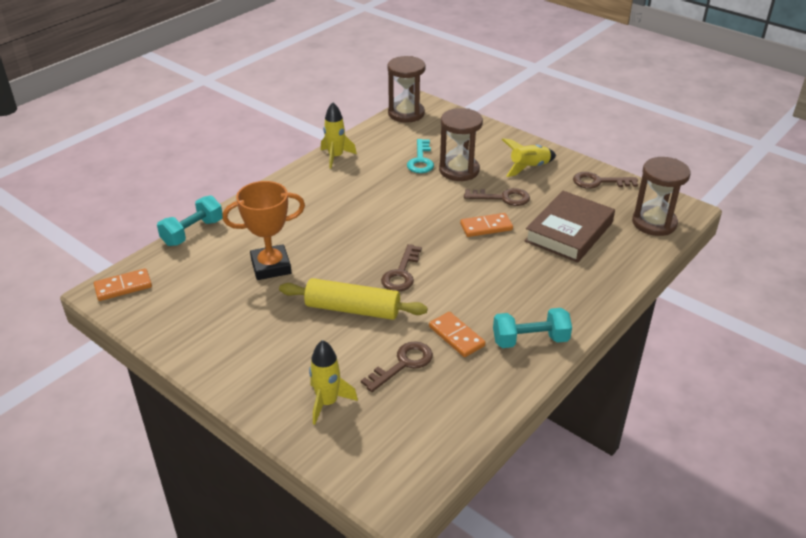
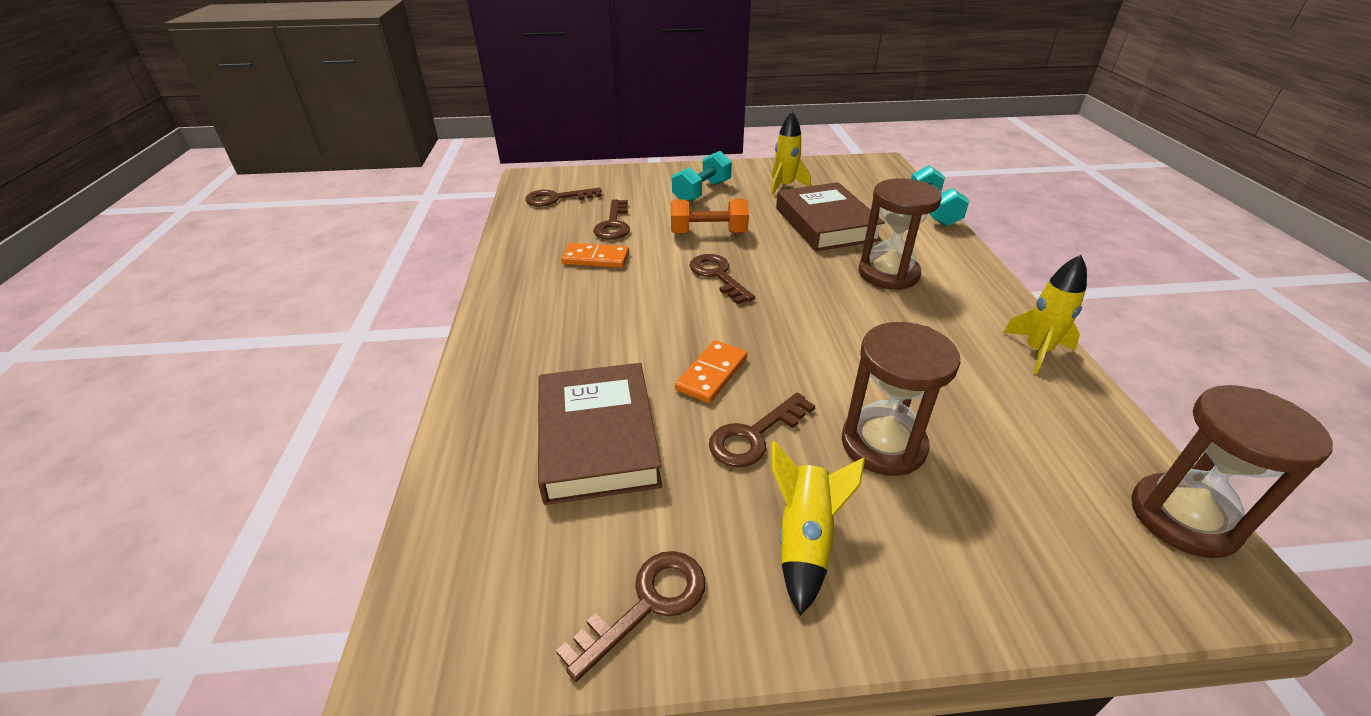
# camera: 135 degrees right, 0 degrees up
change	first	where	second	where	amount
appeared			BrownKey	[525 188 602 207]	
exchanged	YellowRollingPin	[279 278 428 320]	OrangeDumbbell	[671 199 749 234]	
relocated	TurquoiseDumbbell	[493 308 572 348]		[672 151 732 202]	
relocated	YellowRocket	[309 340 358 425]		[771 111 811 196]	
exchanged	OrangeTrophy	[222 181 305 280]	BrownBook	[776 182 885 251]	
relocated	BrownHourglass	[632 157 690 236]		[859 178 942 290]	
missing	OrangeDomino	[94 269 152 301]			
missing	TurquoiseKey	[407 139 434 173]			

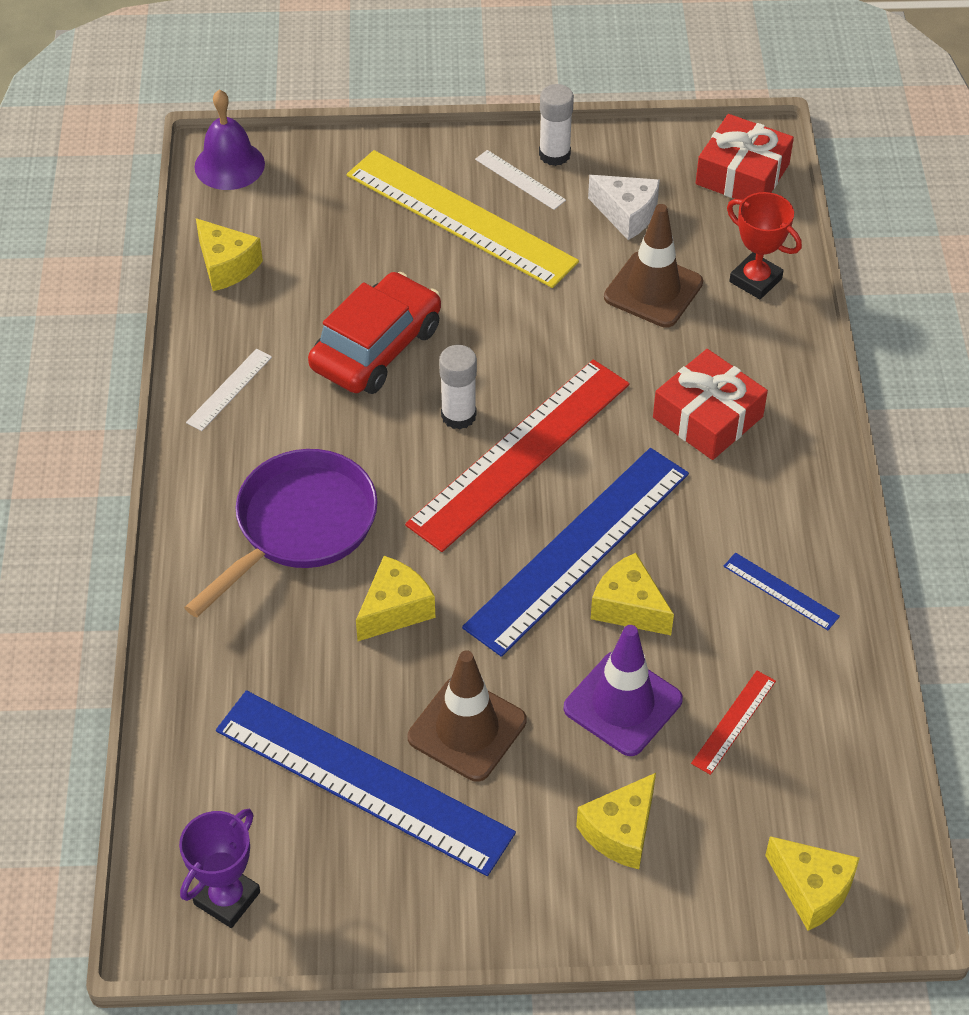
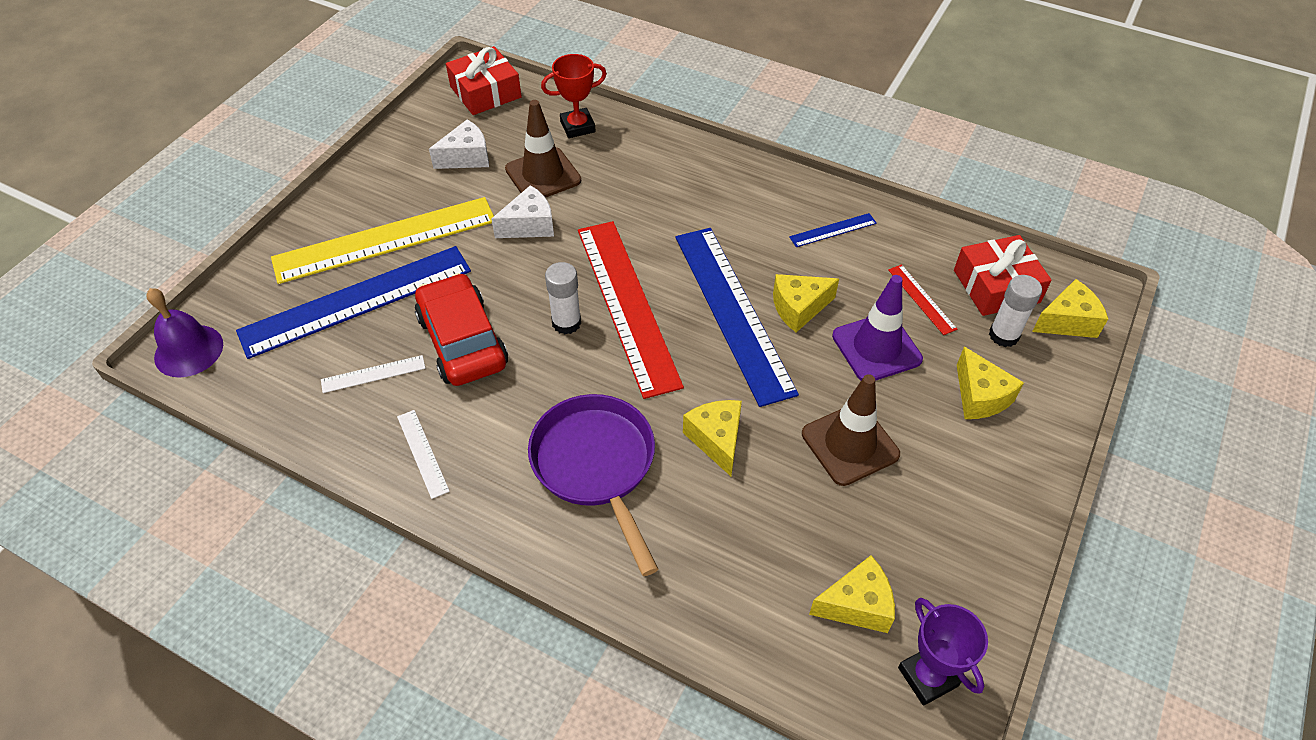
# camera: 60 degrees left, 0 degrees up
change	first	where	second	where	amount
relocated	BlueRuler	[216 690 516 876]		[236 246 471 359]	
relocated	WhiteRuler	[475 150 566 210]		[321 355 425 393]	
appeared			WhiteCheese	[491 185 554 238]	
relocated	YellowCheese	[196 218 263 291]		[809 555 895 633]	
relocated	RedGift	[653 349 768 460]		[954 235 1052 316]	
relocated	WhiteGlueStick	[539 84 574 166]		[989 275 1042 347]	

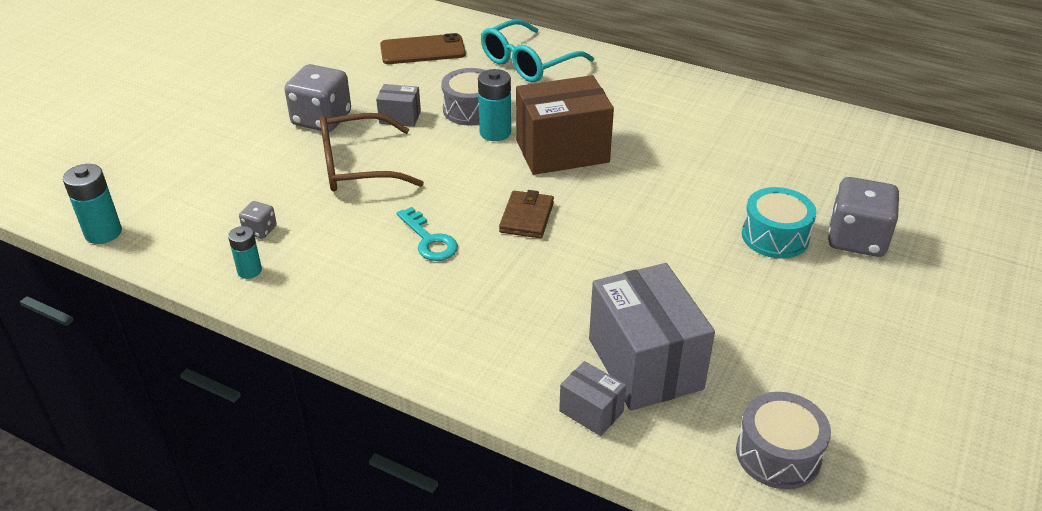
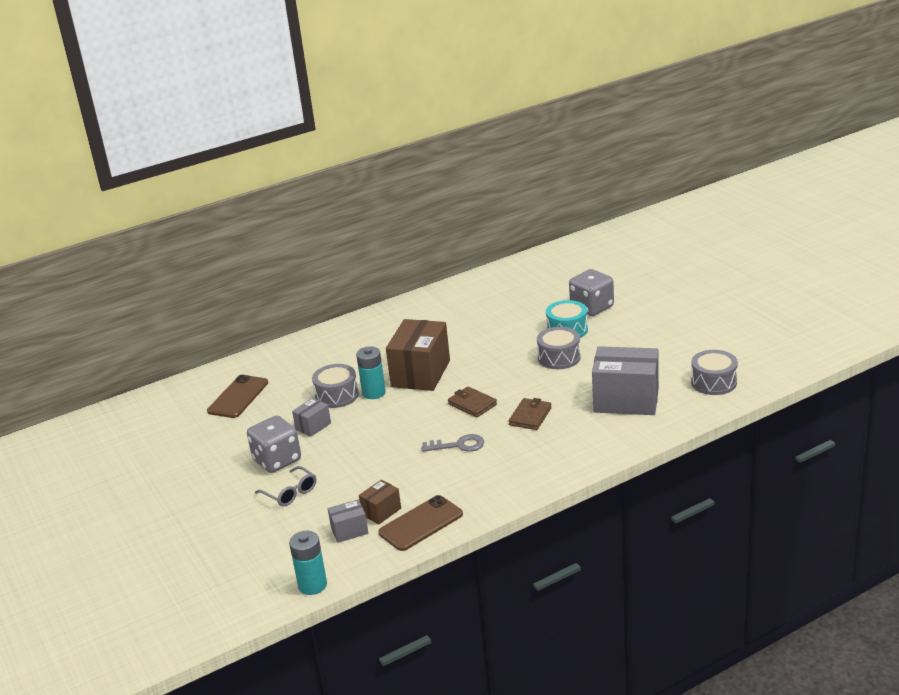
# camera: 55 degrees left, 10 degrees down
change	first	where	second	where	amount
appeared			GreyGlasses	[255 466 317 507]	
relocated	GreyBox	[559 361 626 436]		[328 499 368 543]	
exchanged	GreyDice	[239 201 277 239]	BrownBox	[359 480 401 524]	
exchanged	TurquoiseBattery	[228 226 262 279]	BrownPhone	[378 495 463 551]	
colour	TurquoiseKey	[397 207 458 261]	GreyKey	[421 434 484 452]	
appeared			BrownWallet	[509 398 552 430]	
appeared			GreyDrum	[537 327 581 369]	
missing	BrownGlasses	[320 113 424 191]			
missing	TurquoiseGlasses	[481 19 594 82]			

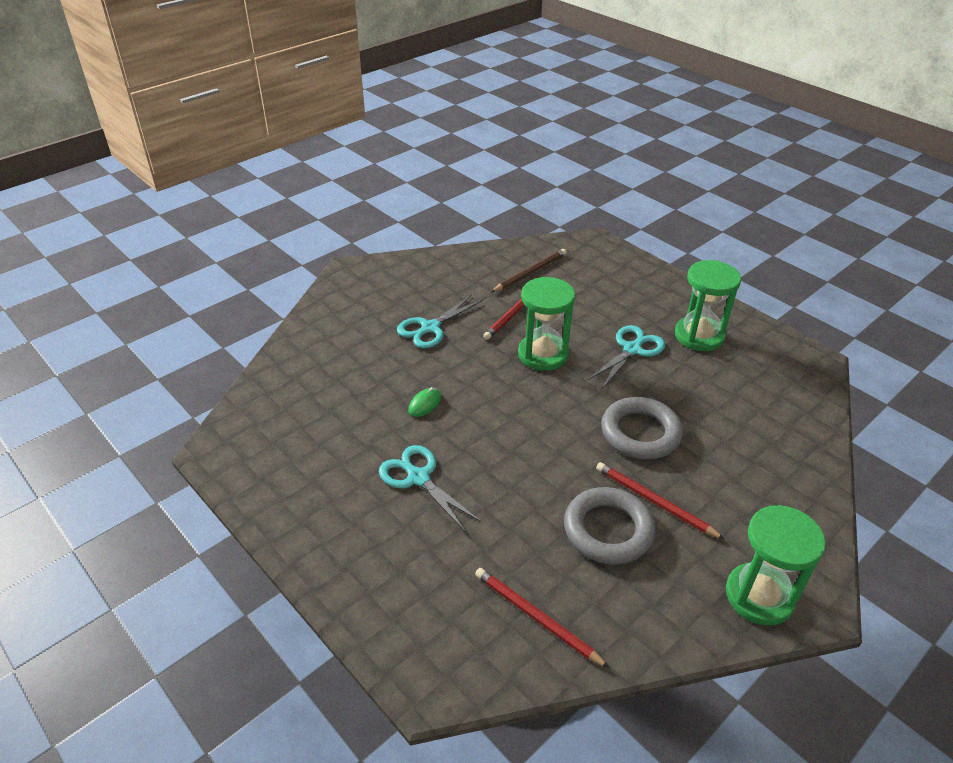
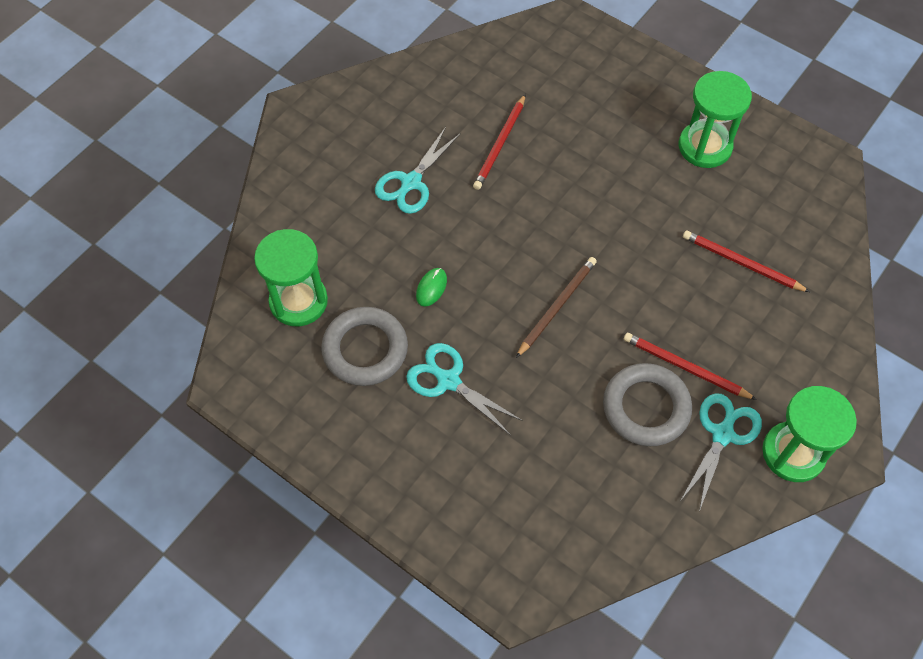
# camera: 10 degrees left, 20 degrees up
change	first	where	second	where	amount
relocated	GreenHourglass	[518 277 575 371]		[254 229 328 326]	
relocated	GreyRing	[601 397 683 460]		[321 307 408 386]	
relocated	BrownPencil	[491 249 566 292]		[516 257 597 358]	
relocated	TurquoiseScissors	[588 325 666 388]		[681 393 762 512]	
relocated	RedPencil	[475 568 609 668]		[683 230 810 292]	

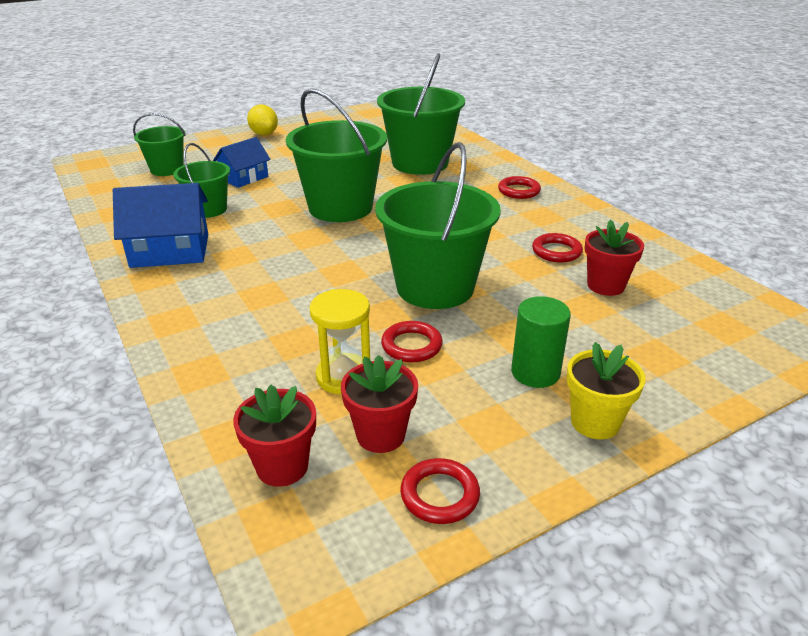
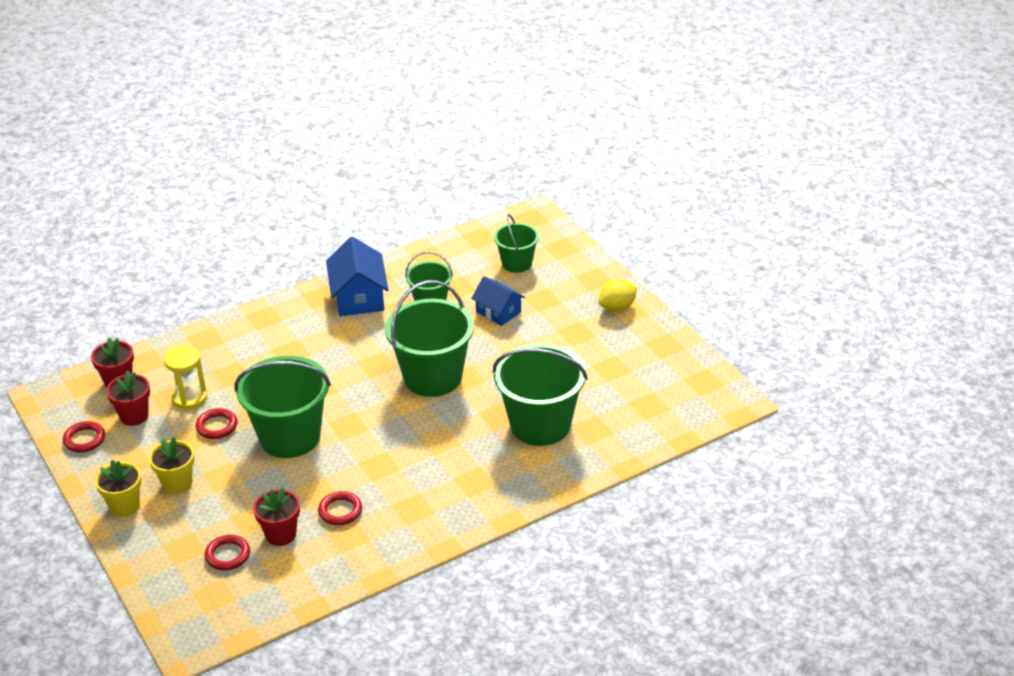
# camera: 90 degrees right, 5 degrees up
change	first	where	second	where	amount
exchanged	GreenCylinder	[511 296 571 388]	YellowFlowerPot	[149 437 195 494]	
relocated	RedRing	[498 176 541 199]		[205 535 250 570]	

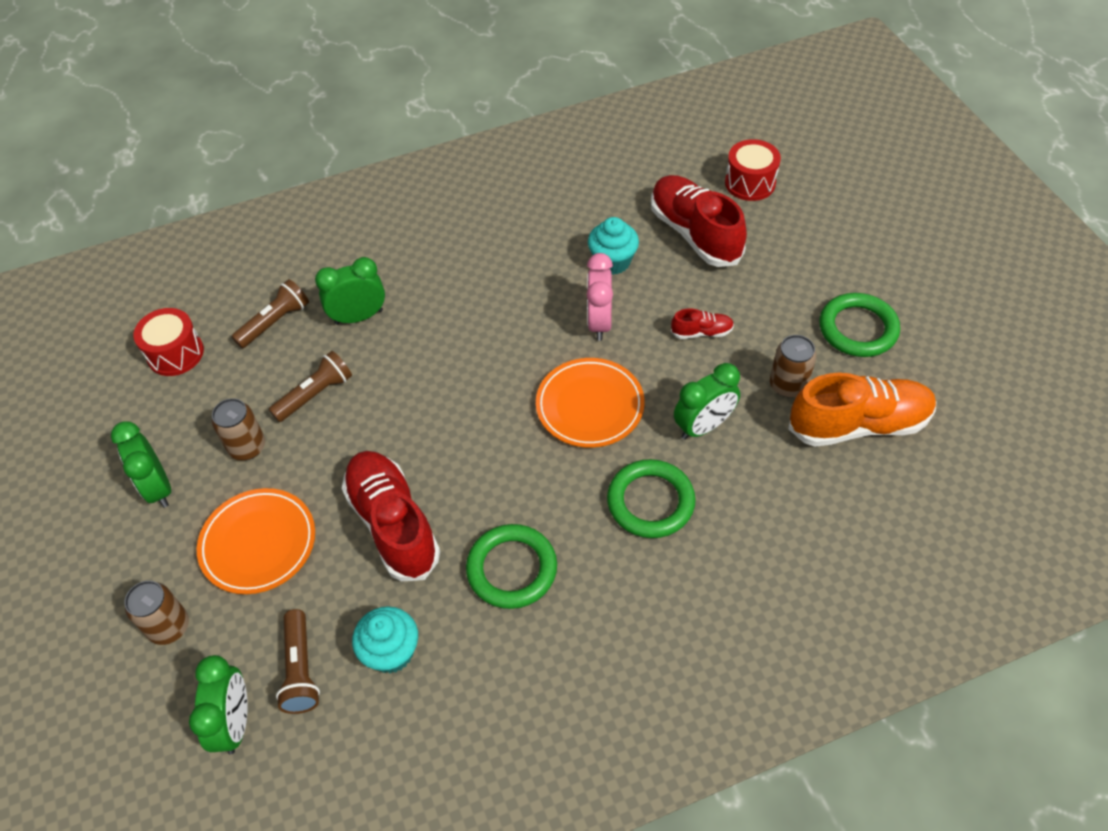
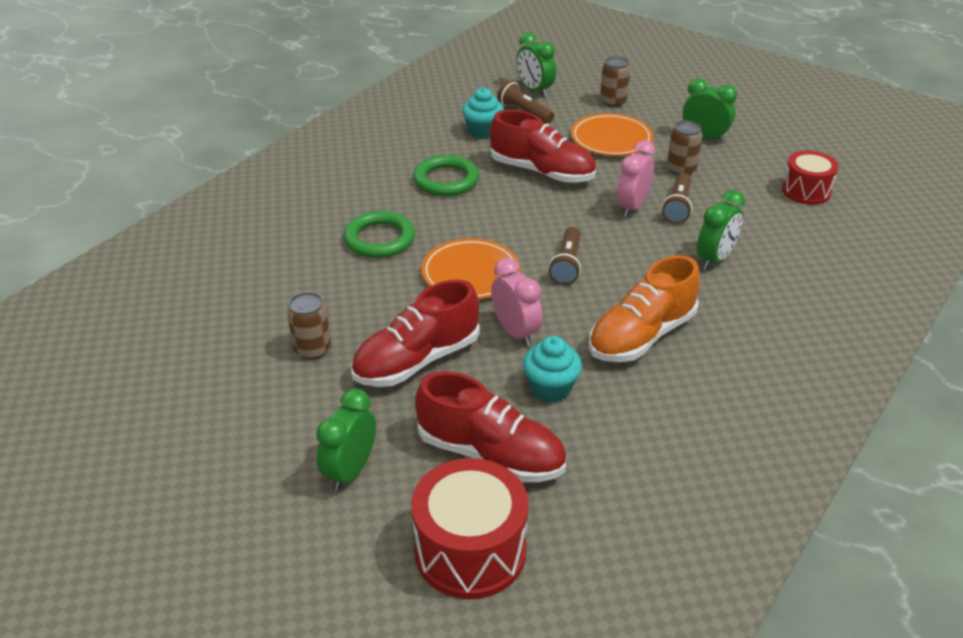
# camera: 145 degrees right, 15 degrees down
change	first	where	second	where	amount
relocated	GreenClock	[674 363 740 440]		[316 389 376 491]	
size	RedShoe	[671 308 734 339]		[351 280 480 387]	x2.20
size	RedDrum	[725 139 781 201]		[411 458 529 599]	x1.55
relocated	BrownFlashlight	[231 279 309 348]		[549 227 581 285]	
relocated	OrangeShoe	[788 373 937 447]		[589 255 700 362]	
appeared			PinkClock	[617 140 656 217]	
missing	GreenRing	[820 293 900 357]			

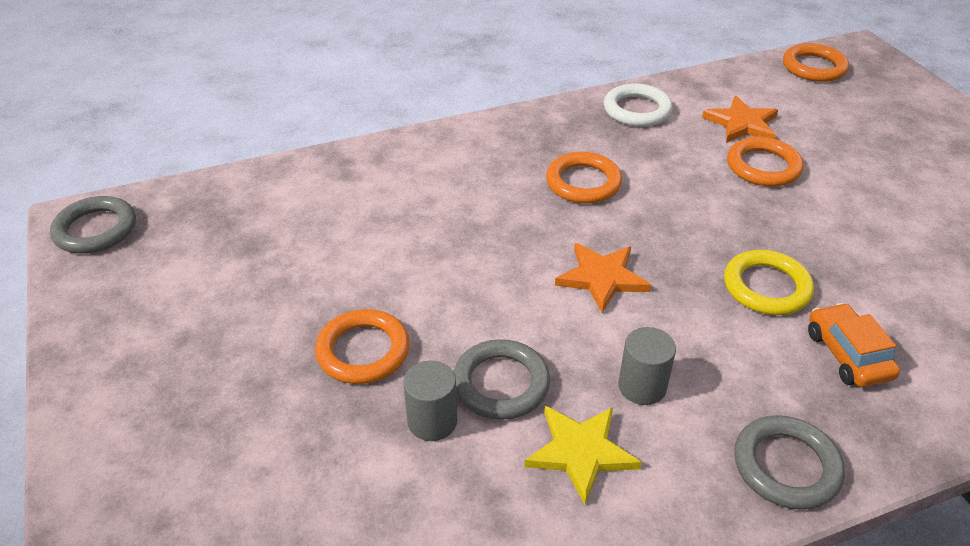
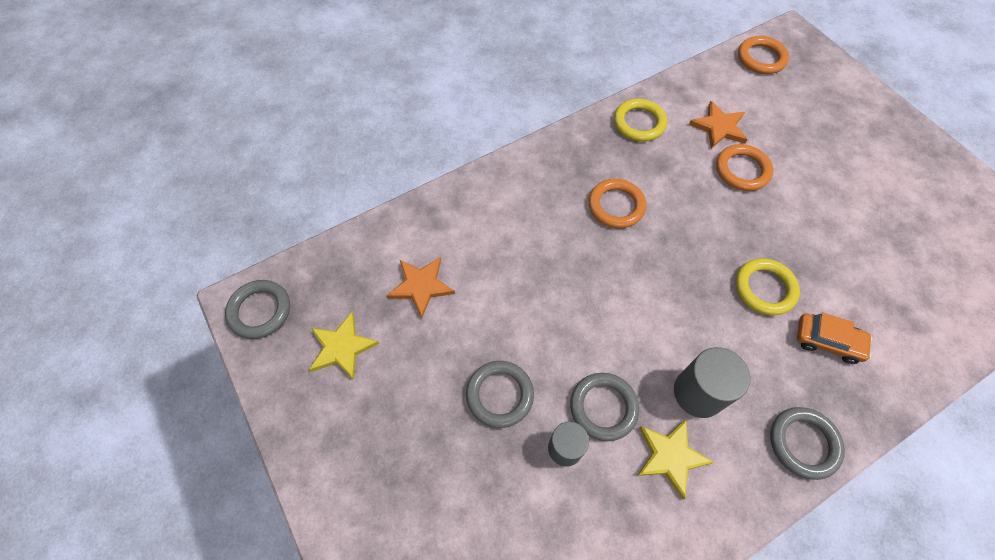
# camera: 10 degrees left, 20 degrees up
change	first	where	second	where	amount
appeared			YellowStar	[309 312 379 380]	
relocated	OrangeStar	[555 243 651 313]		[386 257 455 318]	
colour	OrangeRing	[315 309 410 384]	GreyRing	[466 361 534 428]	
colour	WhiteRing	[604 83 673 127]	YellowRing	[614 99 667 142]	
size	GreyCylinder	[619 327 676 405]		[674 347 750 418]	x1.53
spun	OrangeCar	[808 303 900 387]		[797 313 873 364]	135 degrees clockwise

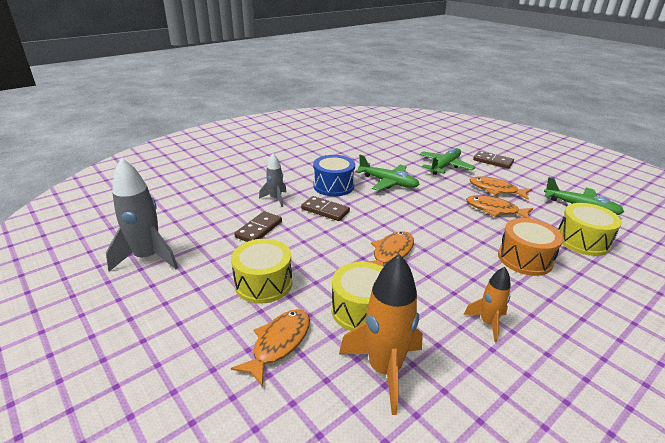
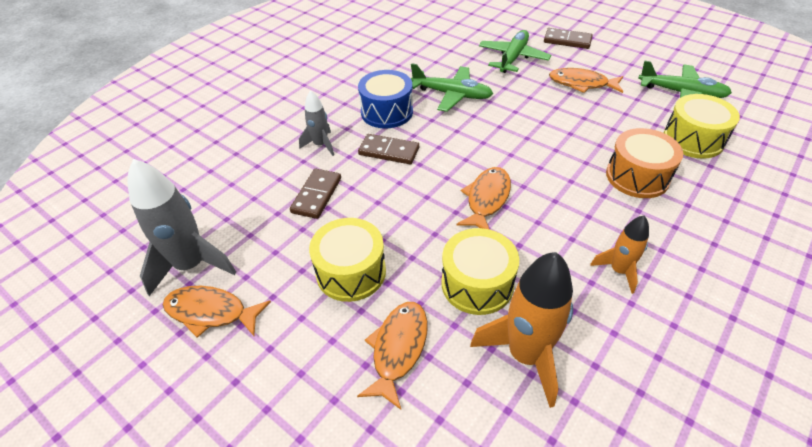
# camera: 10 degrees left, 15 degrees up
change	first	where	second	where	amount
relocated	OrangeFish	[466 195 533 219]		[163 286 271 338]	

